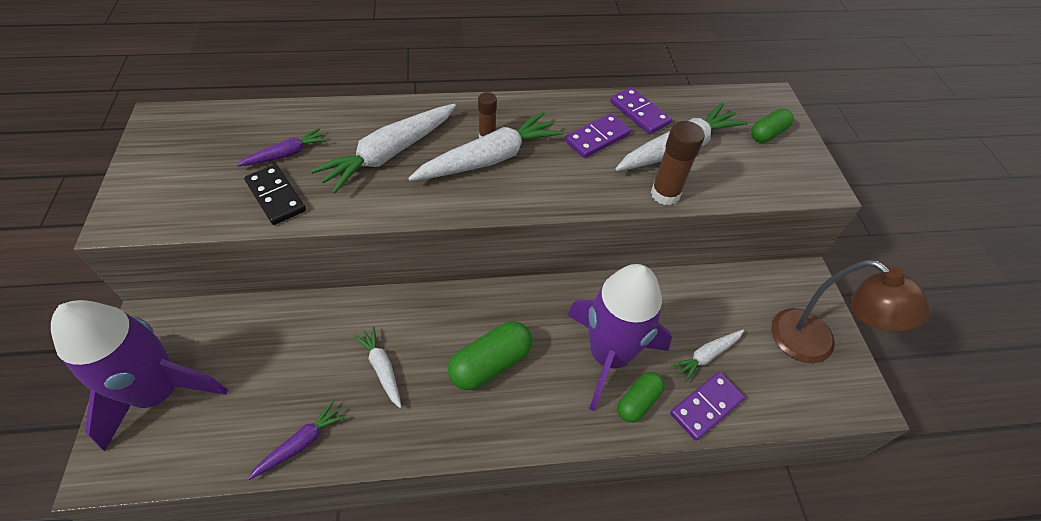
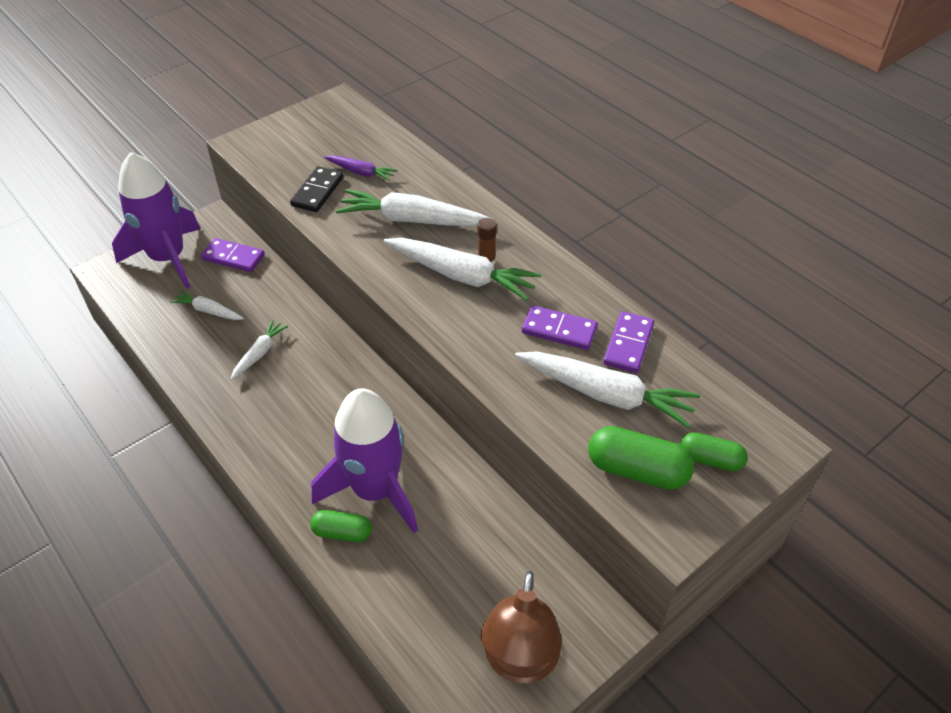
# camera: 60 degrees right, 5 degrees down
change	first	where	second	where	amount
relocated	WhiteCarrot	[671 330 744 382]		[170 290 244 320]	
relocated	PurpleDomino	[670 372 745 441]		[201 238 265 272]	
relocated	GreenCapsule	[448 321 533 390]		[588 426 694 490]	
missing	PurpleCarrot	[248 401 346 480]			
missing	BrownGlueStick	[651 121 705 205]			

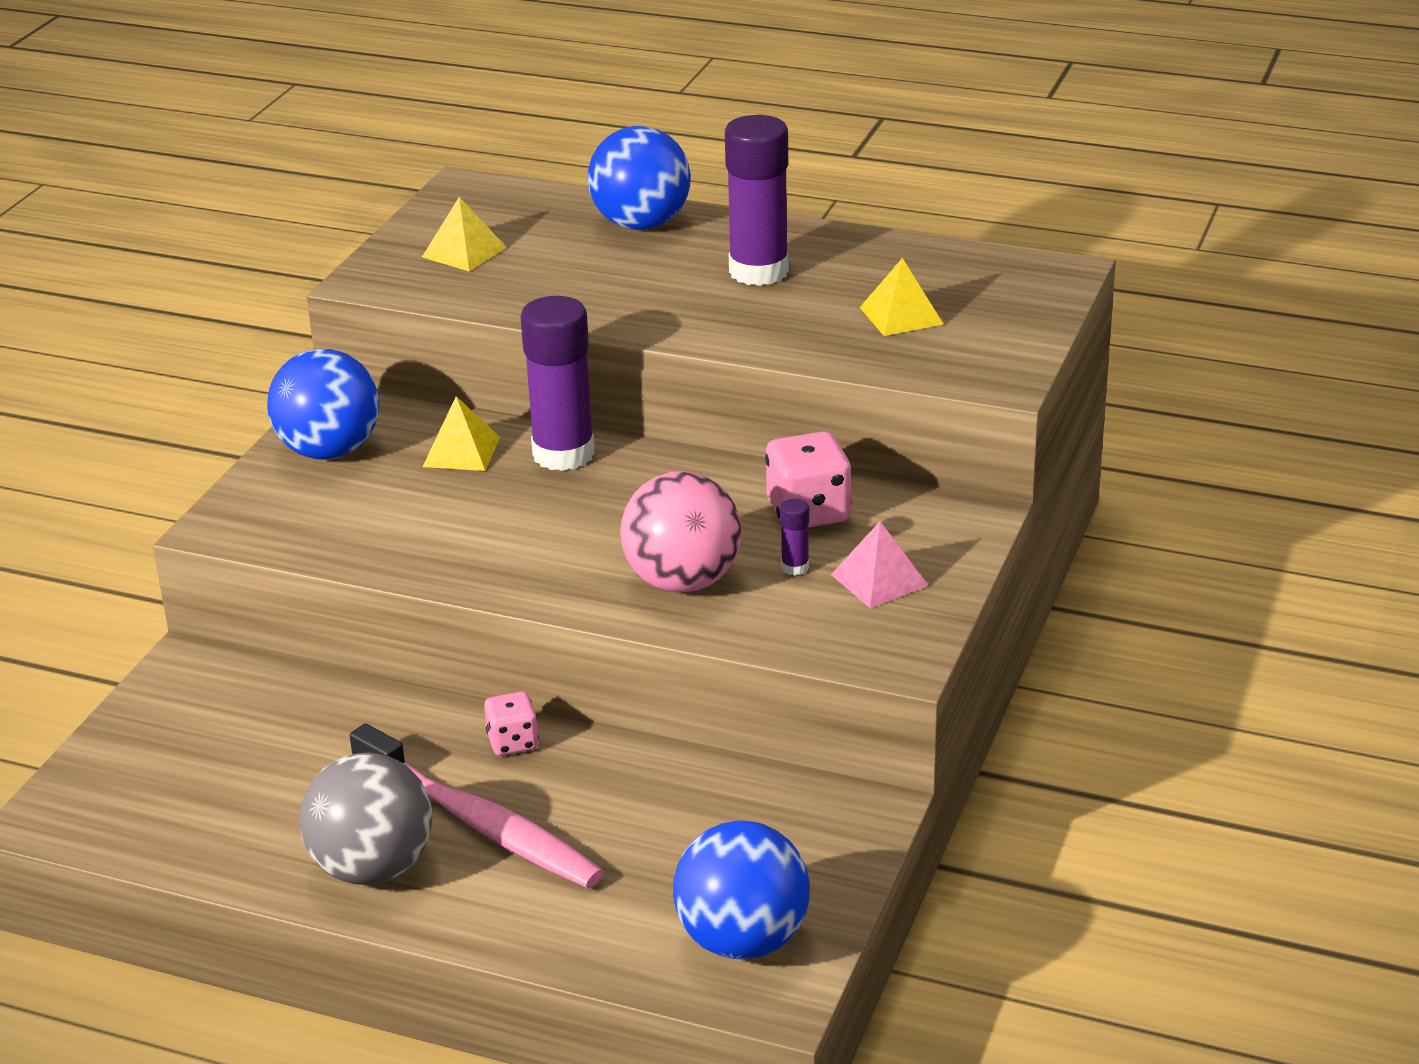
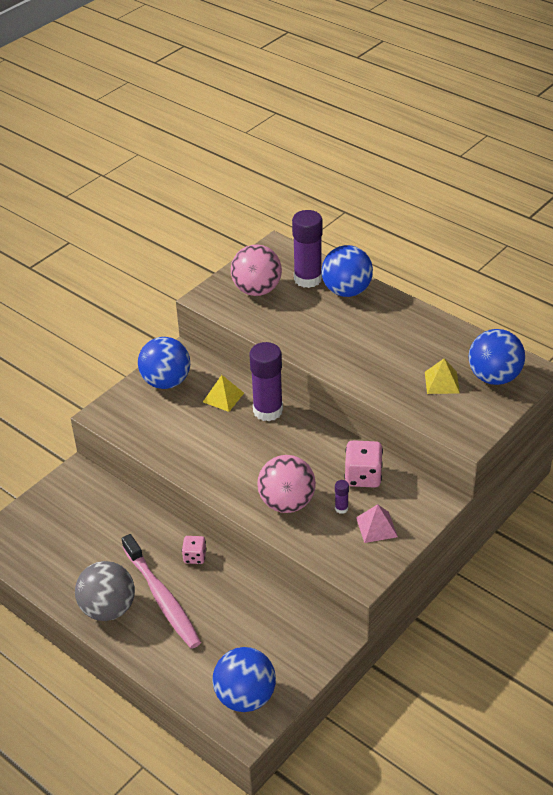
# camera: 20 degrees right, 10 degrees up
change	first	where	second	where	amount
exchanged	YellowPyramid	[422 197 507 271]	PinkBall	[231 245 282 296]	
relocated	PurpleGlueStick	[725 115 789 286]		[292 210 323 288]	
appeared			BlueBall	[469 329 525 385]	

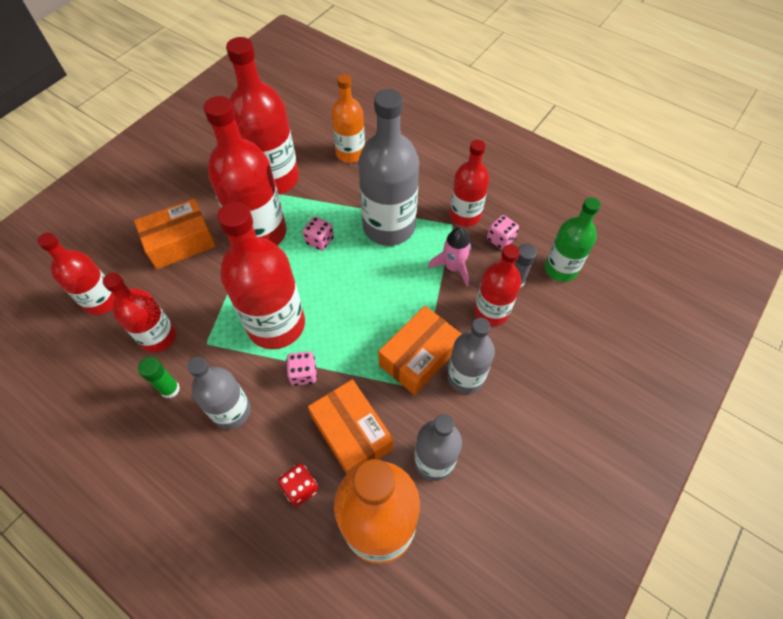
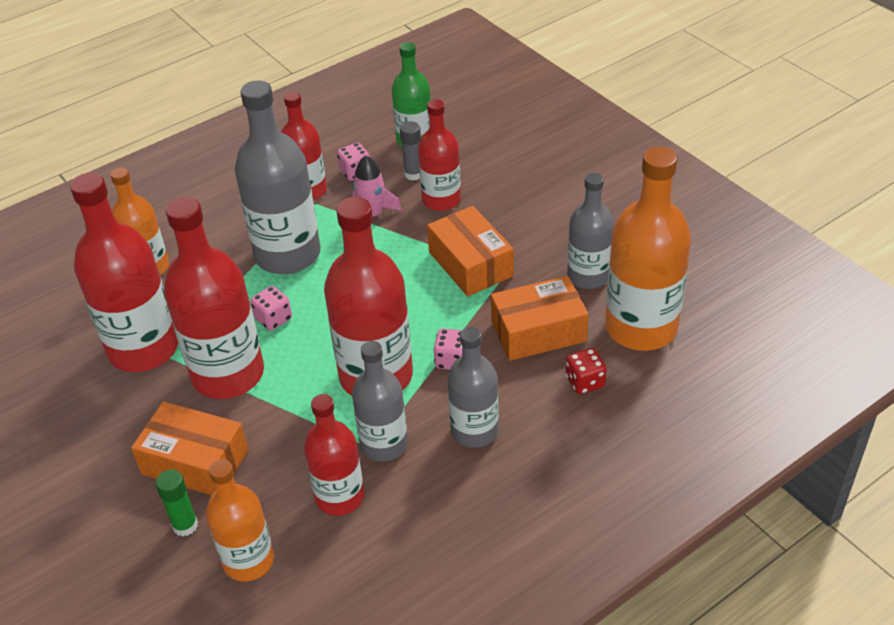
# camera: 70 degrees left, 15 degrees down
change	first	where	second	where	amount
spun	OrangeBox	[134 199 216 269]		[131 402 248 495]	60 degrees counterclockwise
relocated	GreenGlueStick	[138 357 180 398]		[155 469 198 537]	
colour	RedBottle	[37 233 115 315]	OrangeBottle	[206 459 274 582]	
relocated	GreyBottle	[447 318 495 394]		[352 341 408 462]	

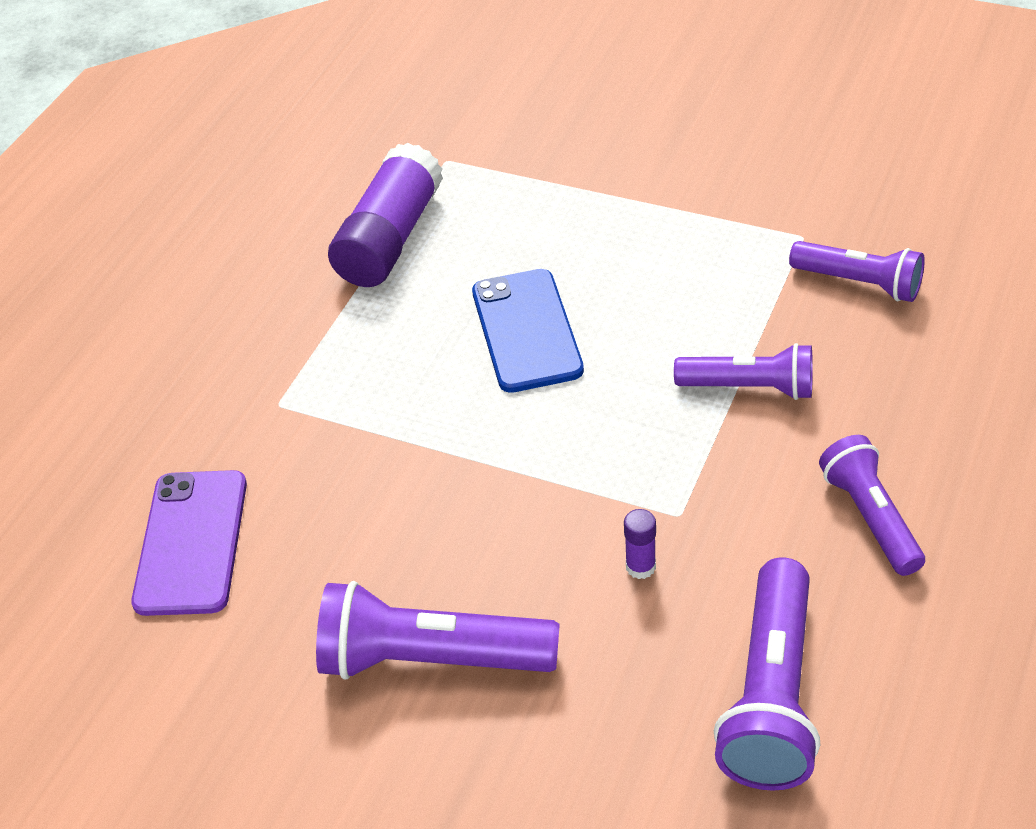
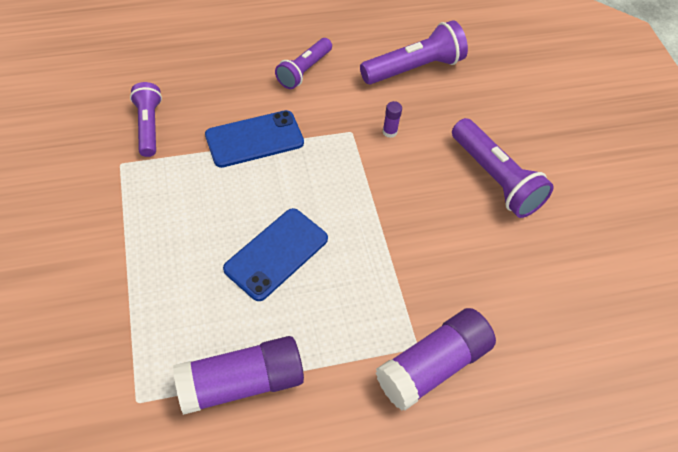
# camera: 135 degrees left, 10 degrees up
change	first	where	second	where	amount
exchanged	PurpleFlashlight	[674 343 813 400]	BluePhone	[205 110 304 168]	
appeared			PurpleGlueStick	[376 308 496 410]	
missing	PurplePhone	[131 470 247 616]			

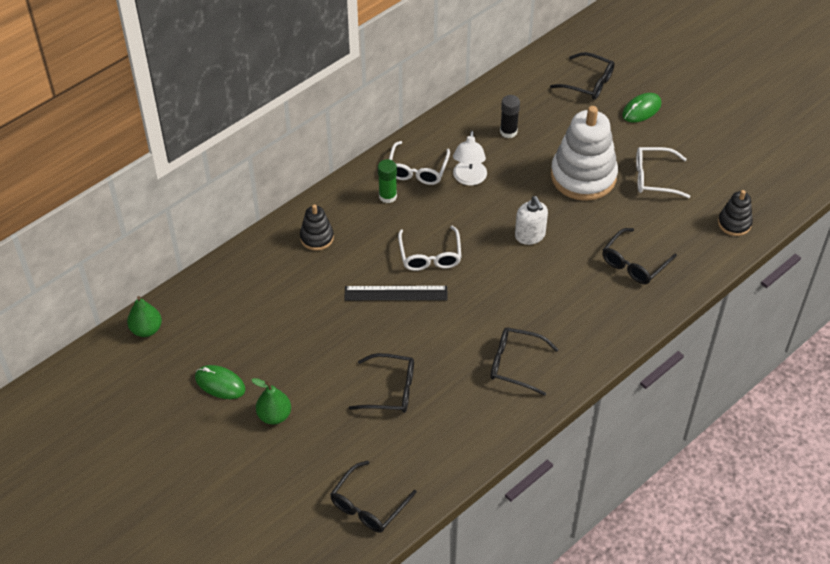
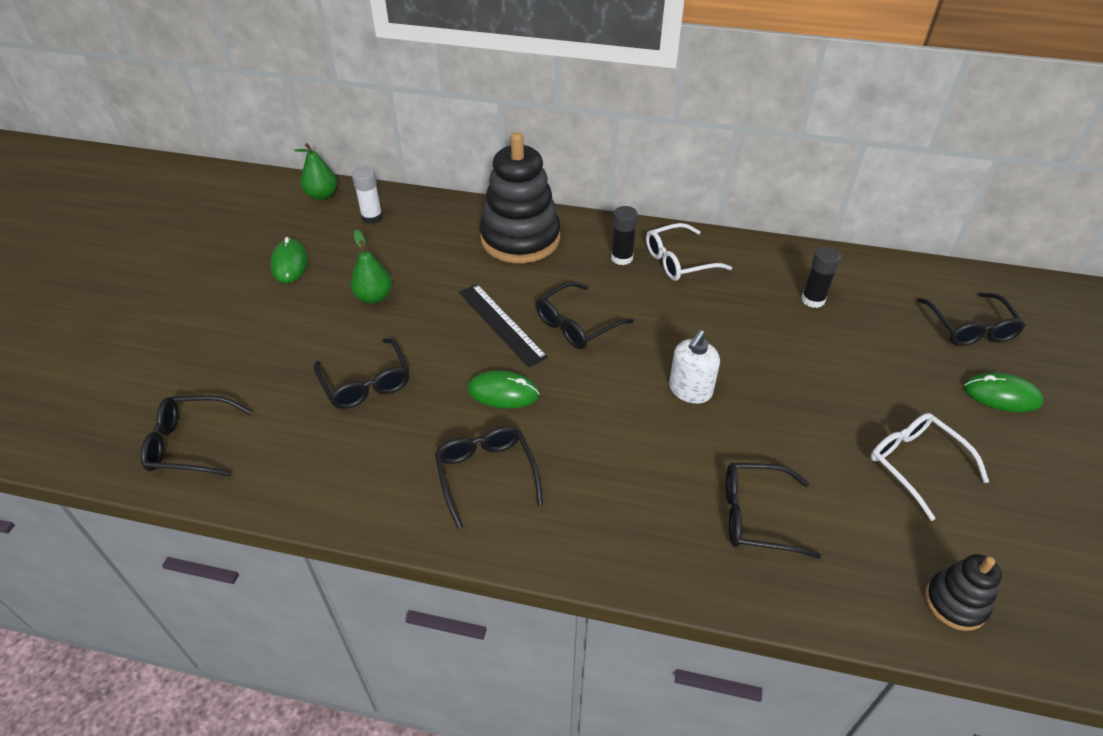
# camera: 55 degrees right, 5 degrees down
change	first	where	second	where	amount
relocated	GreenPear	[251 378 291 425]		[350 230 392 304]	
appeared			WhiteGlueStick	[352 167 383 224]	
appeared			GreenMouse	[467 370 539 408]	
size	BlackStackingToy	[300 204 334 251]		[480 132 561 263]	x2.03
colour	WhiteGlasses	[398 226 462 271]	BlackGlasses	[536 282 634 349]	
colour	GreenGlueStick	[378 159 397 203]	BlackGlueStick	[611 206 638 265]	
missing	WhiteLamp	[453 131 487 185]			
missing	WhiteStackingToy	[551 106 618 201]			

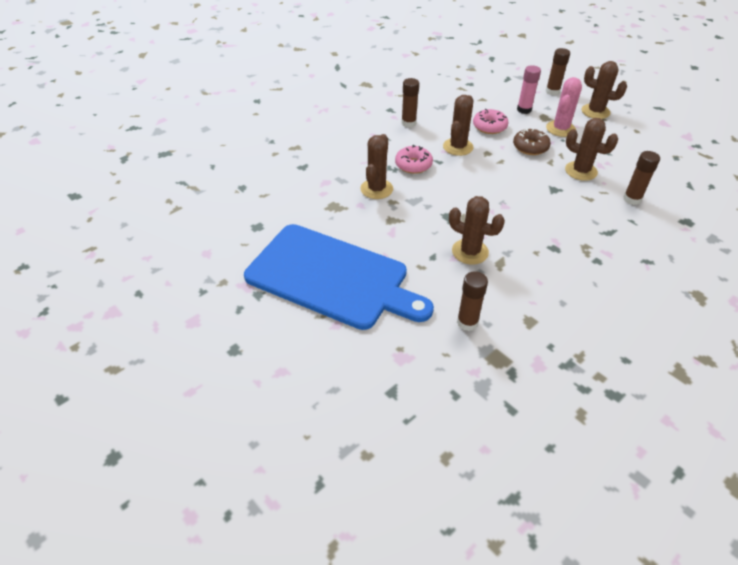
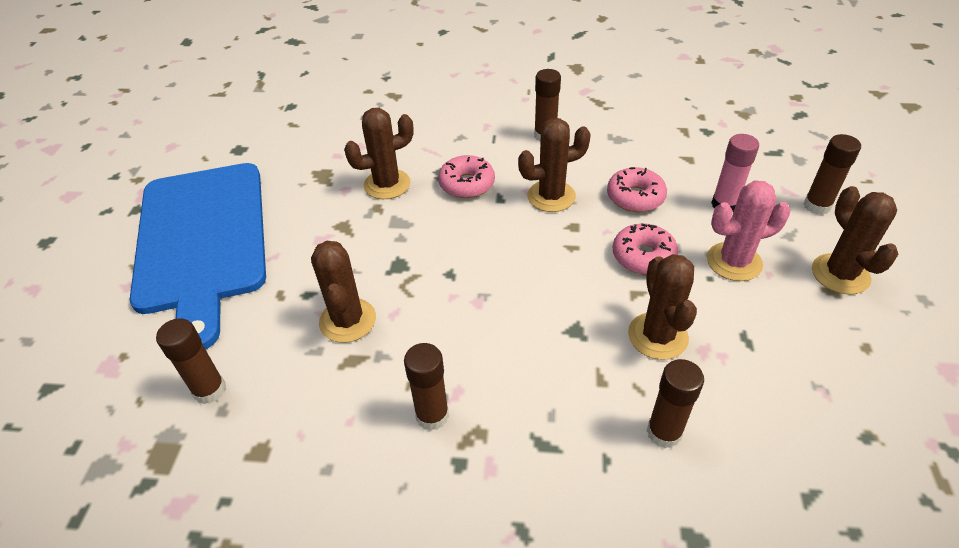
# camera: 50 degrees right, 0 degrees up
change	first	where	second	where	amount
appeared			BrownGlueStick	[404 343 449 431]	
colour	BrownDonut	[513 129 551 155]	PinkDonut	[613 223 679 275]	

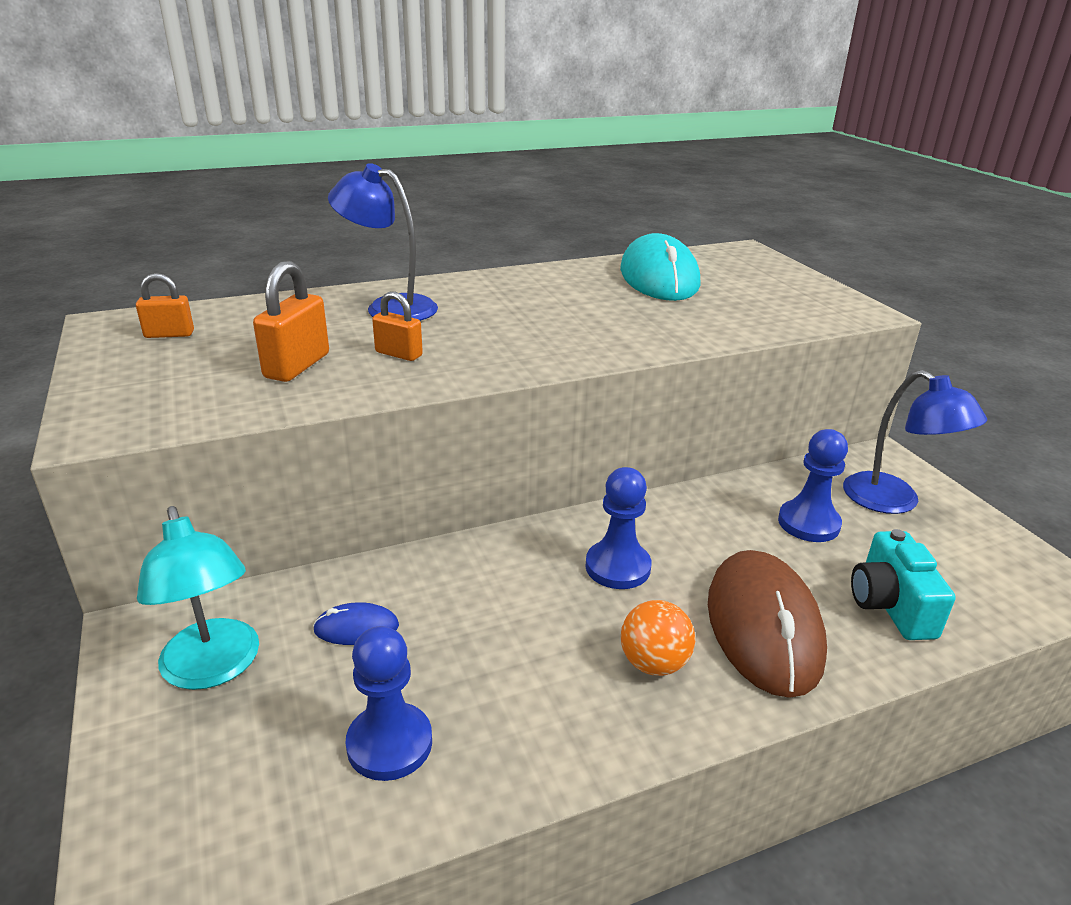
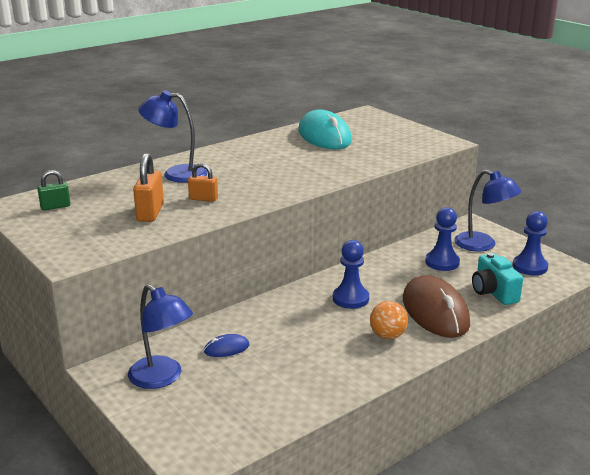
# camera: 15 degrees left, 5 degrees down
change	first	where	second	where	amount
colour	OrangePadlock	[136 273 194 338]	GreenPadlock	[37 170 71 211]	
colour	TurquoiseLamp	[137 506 259 690]	BlueLamp	[128 284 193 389]	
relocated	BluePawn	[346 626 432 781]		[513 211 548 275]	

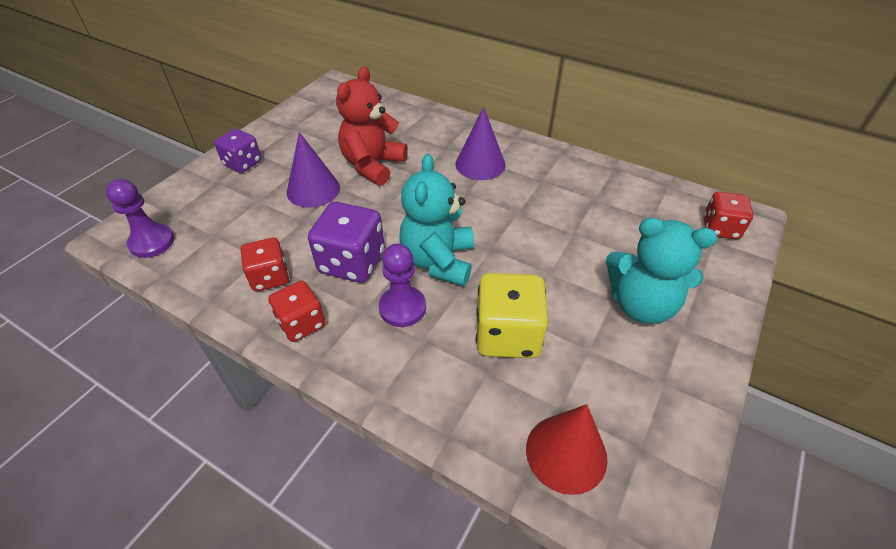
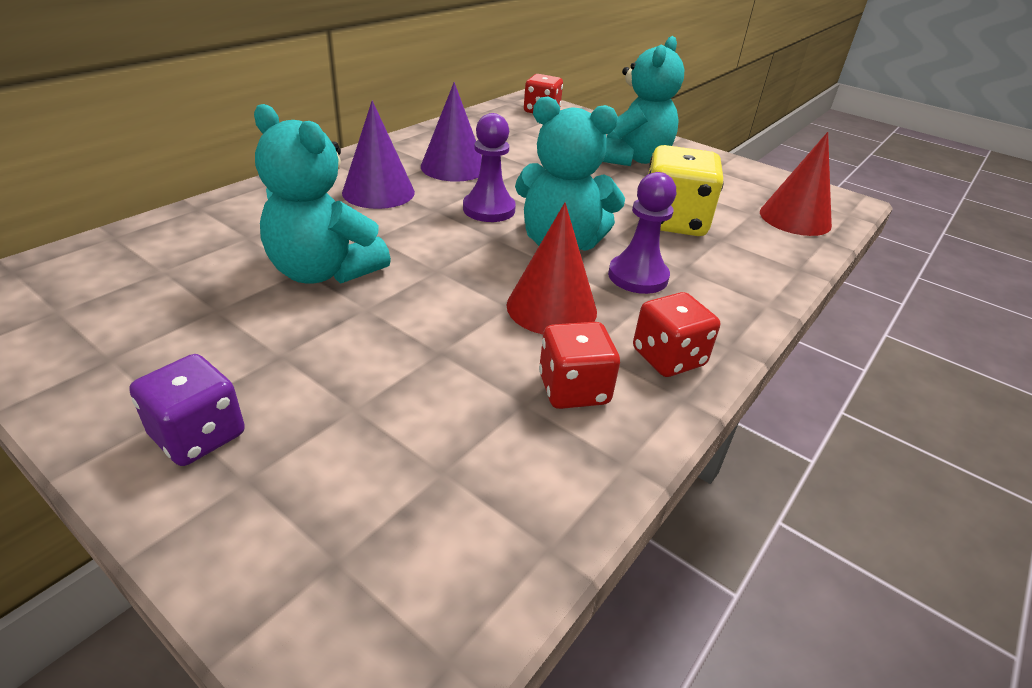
# camera: 85 degrees left, 10 degrees down
change	first	where	second	where	amount
colour	RedTeddyBear	[336 67 408 186]	TurquoiseTeddyBear	[254 104 391 284]	
relocated	PurpleCone	[287 132 340 208]		[421 82 482 182]	
relocated	PurplePawn	[106 179 174 258]		[463 113 516 222]	
exchanged	PurpleDice	[308 202 385 283]	RedCone	[507 203 597 335]	

